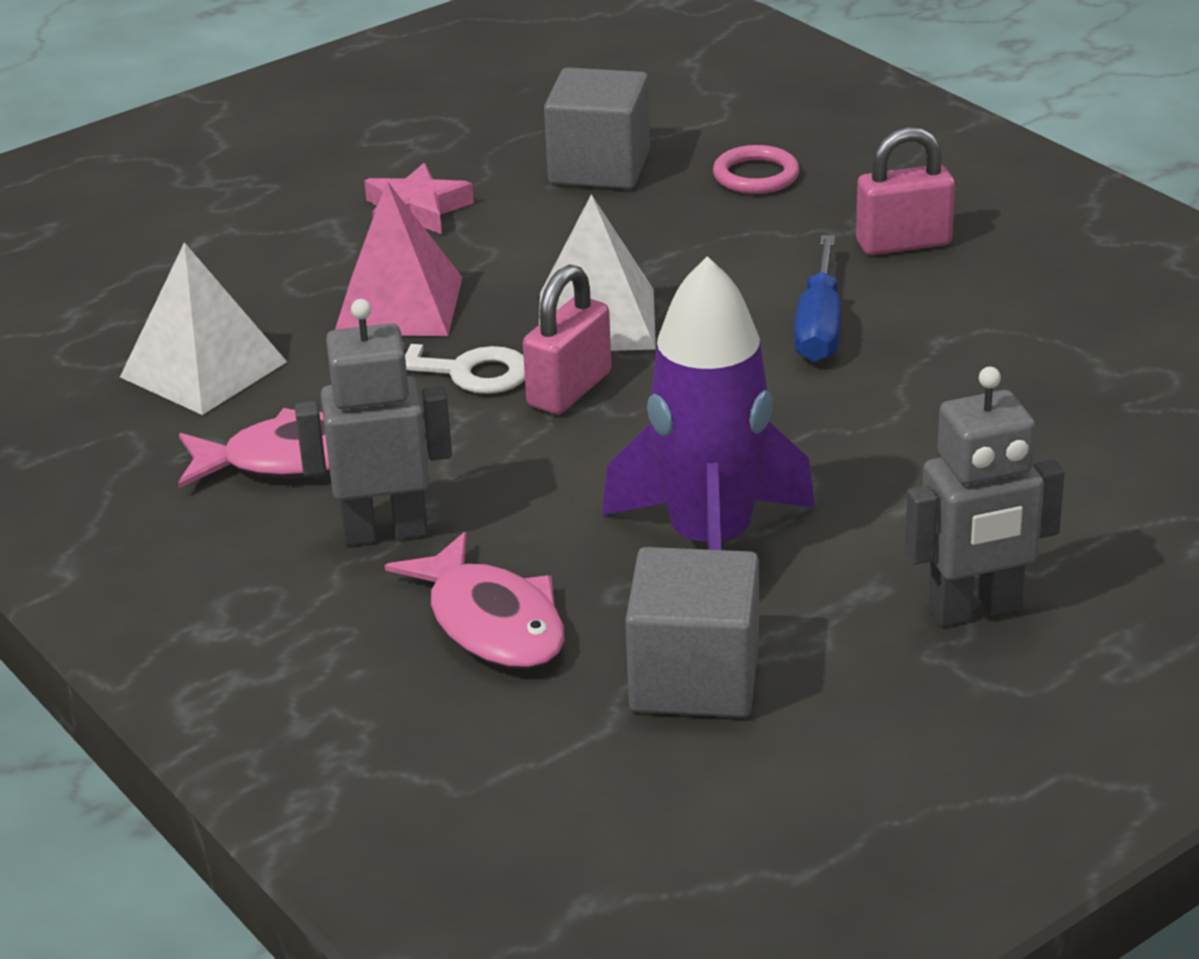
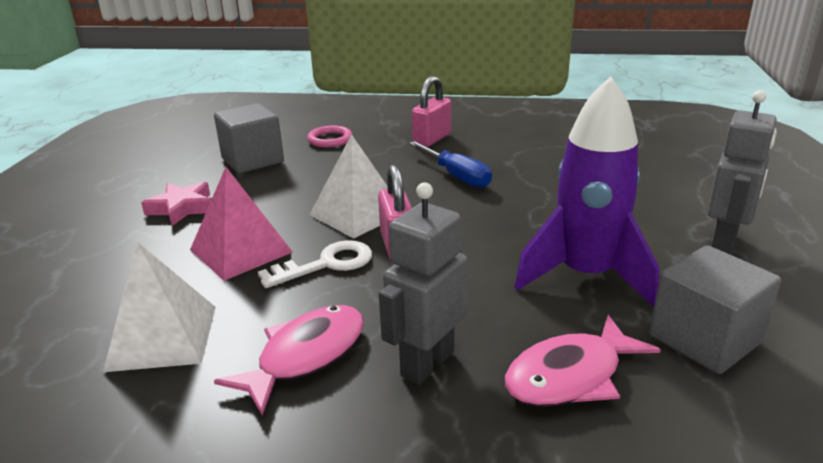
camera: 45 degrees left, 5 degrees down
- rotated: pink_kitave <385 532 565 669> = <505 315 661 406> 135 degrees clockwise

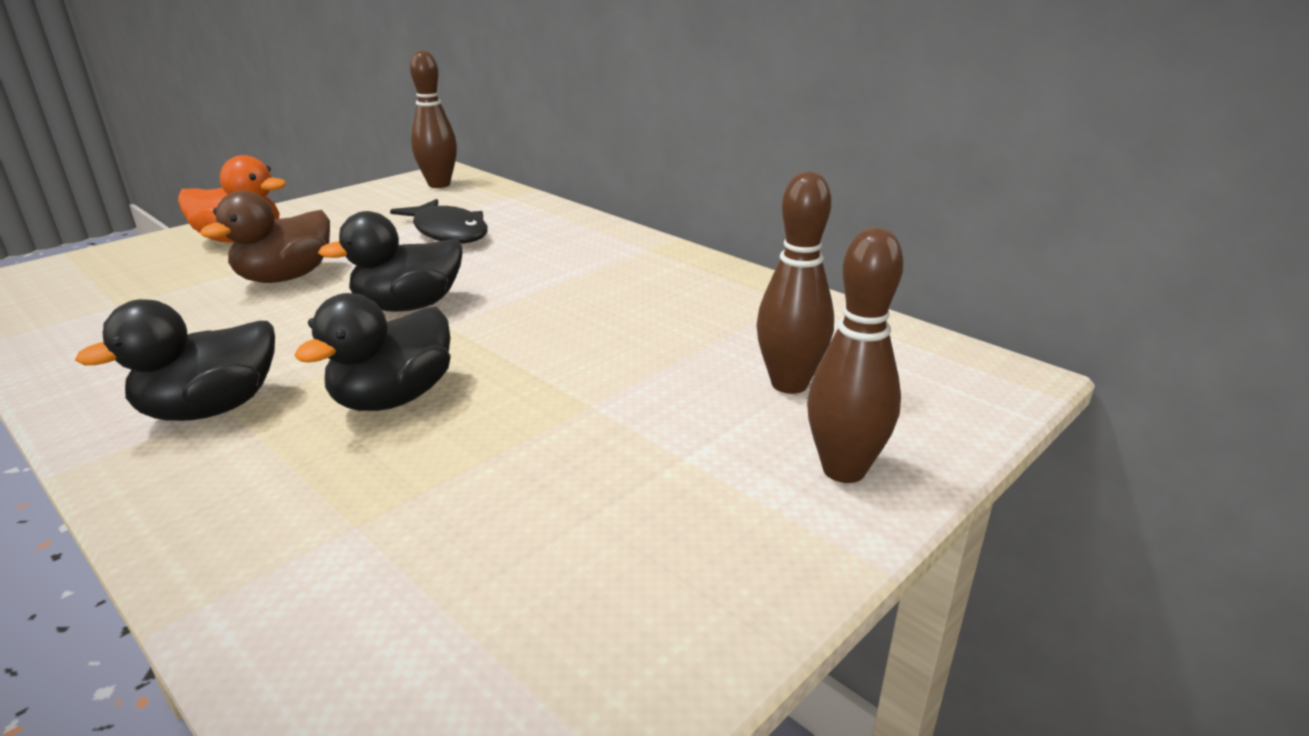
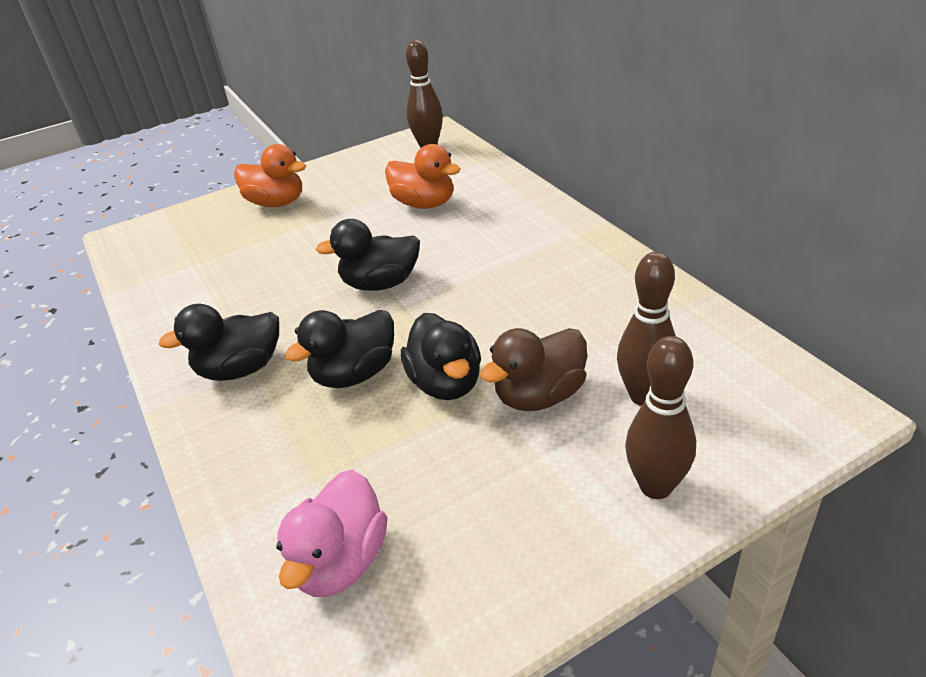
camera: 20 degrees right, 10 degrees up
- shifted: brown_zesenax <200 190 330 283> to <480 328 587 411>
- swapped: black_kitave <390 199 488 244> to orange_zesenax <385 144 461 209>
- new: black_zesenax <401 313 481 400>
- new: pink_zesenax <276 470 387 597>

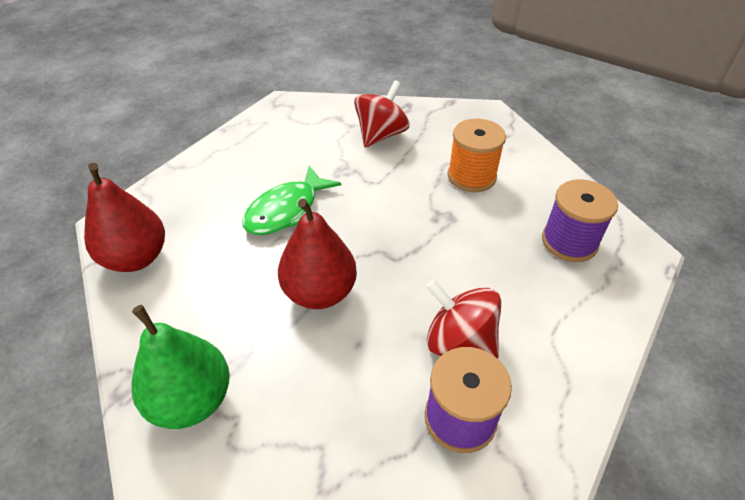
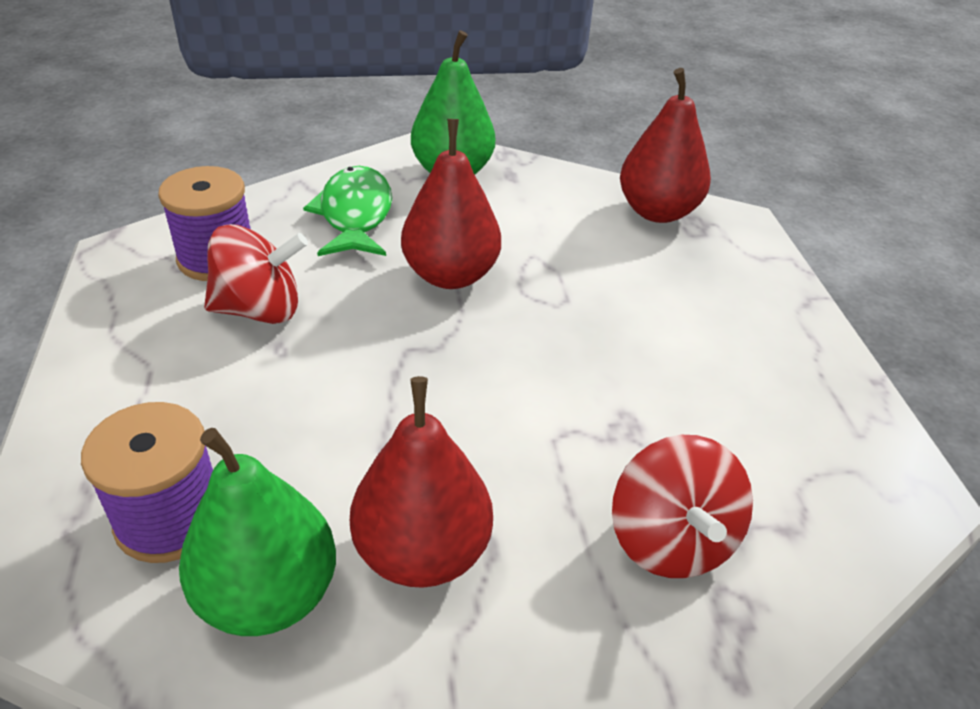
camera: 135 degrees right, 5 degrees down
- swapped: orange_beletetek <448 119 506 192> to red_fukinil <350 376 493 588>
- shifted: green_kitave <242 166 341 235> to <303 166 392 256>
- new: green_fukinil <179 428 336 636>

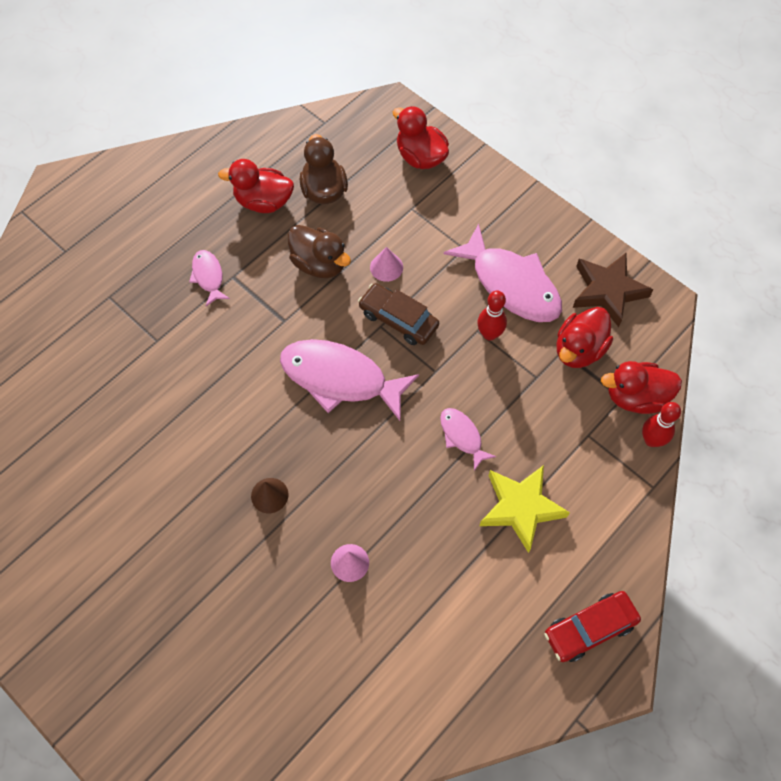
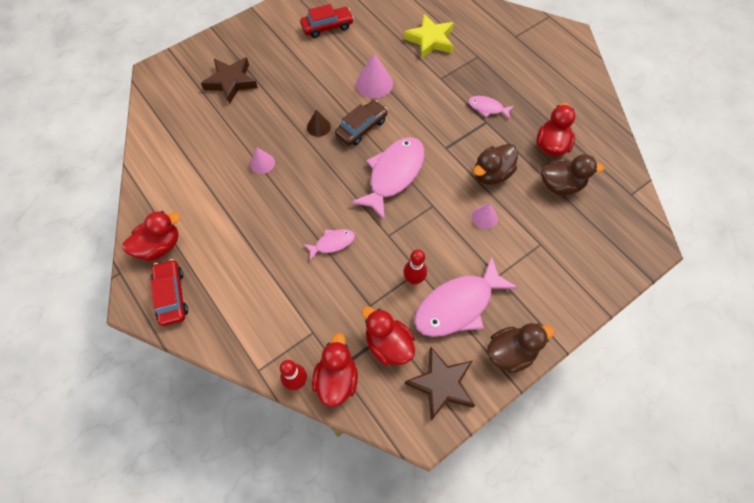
camera: 100 degrees right, 0 degrees up
- shifted: red_zesenax <393 106 449 169> to <122 211 180 261>
- rotated: pink_kitave <189 250 230 306> = <468 96 514 119> 150 degrees counterclockwise
- shifted: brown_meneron <358 283 439 345> to <335 100 388 146>
- shifted: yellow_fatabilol <480 465 570 553> to <404 14 454 59>
- new: red_meneron <300 4 354 38>
- new: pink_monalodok <356 53 393 98>
- new: brown_fatabilol <201 57 258 105>
- new: brown_zesenax <487 323 554 373>

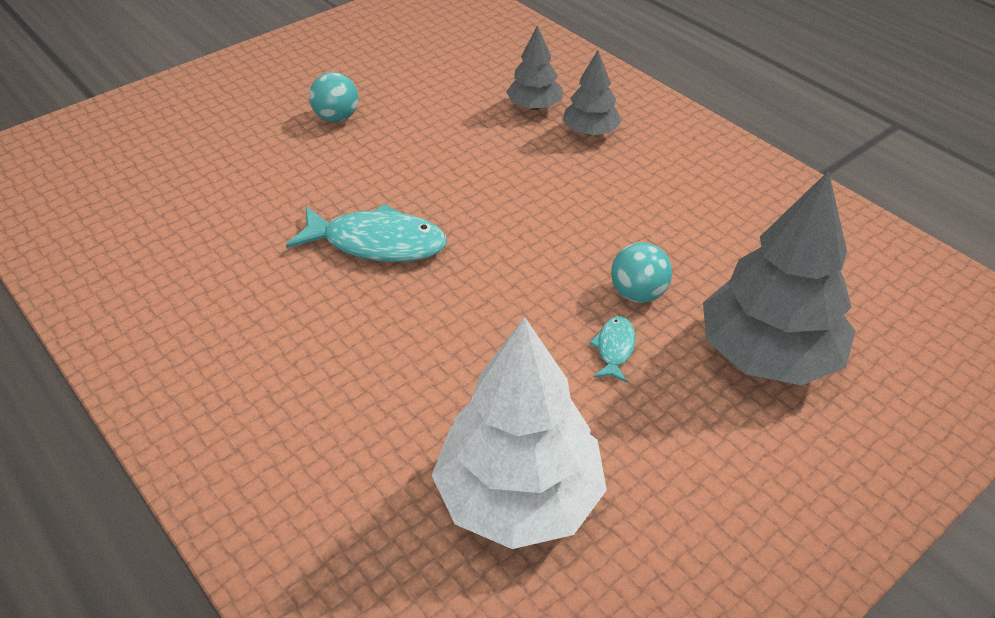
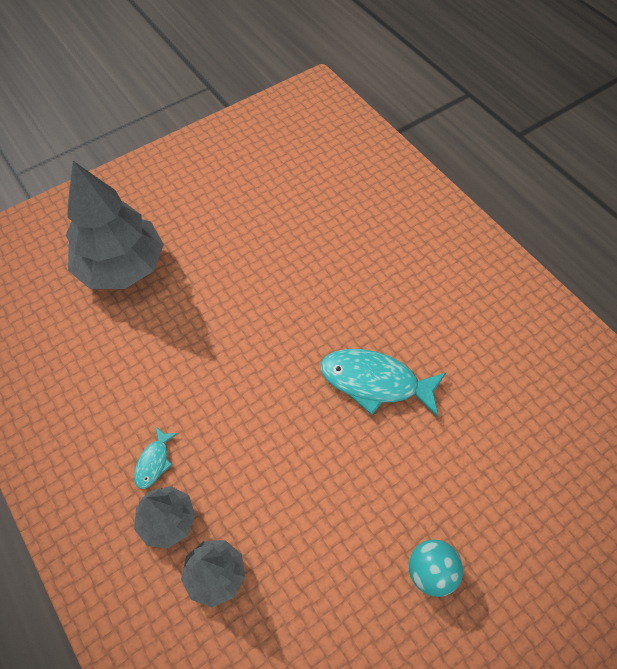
camera: 175 degrees left, 15 degrees up
- gone: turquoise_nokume <611 242 672 303>
- shifted: turquoise_kitave <589 316 635 383> to <134 426 178 489>
- gone: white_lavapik <432 317 607 549>

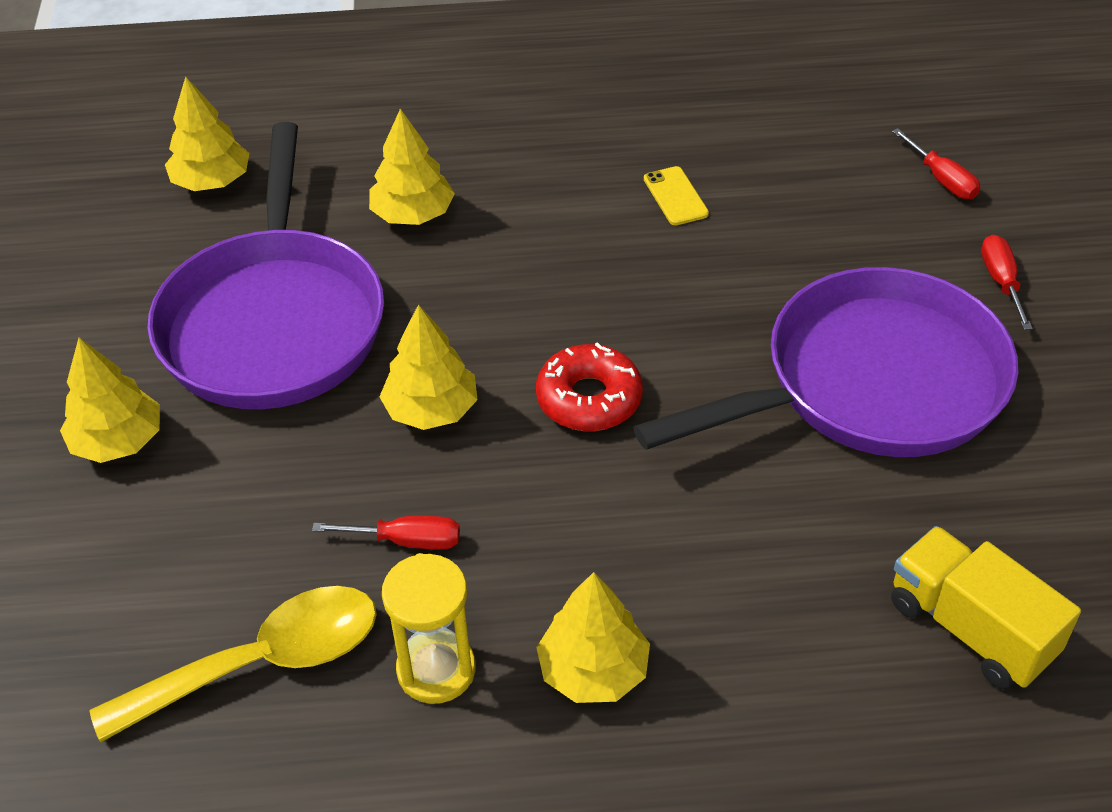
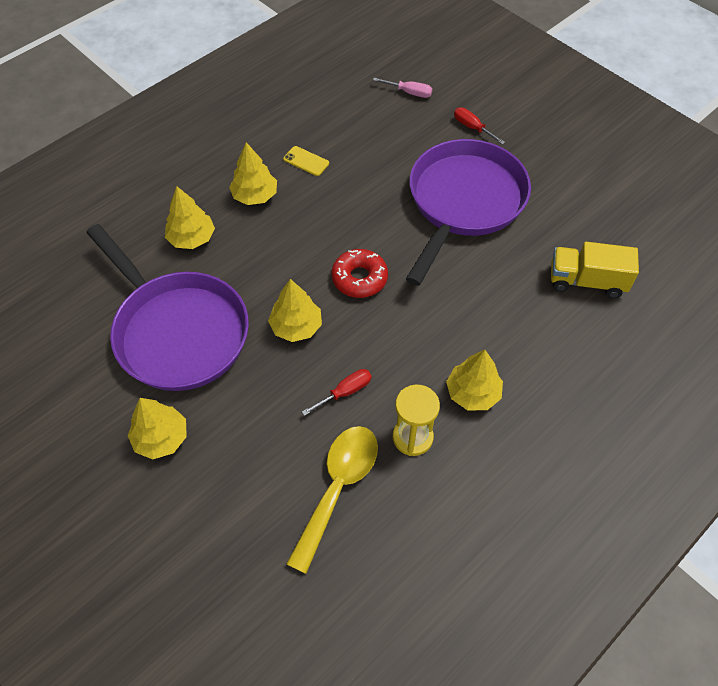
camera: 40 degrees left, 10 degrees up
- shifted: yellow_lavapik <165 77 249 191> to <229 142 277 205>
- repainted: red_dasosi <892 128 980 199> to pink_dasosi <373 78 432 98>

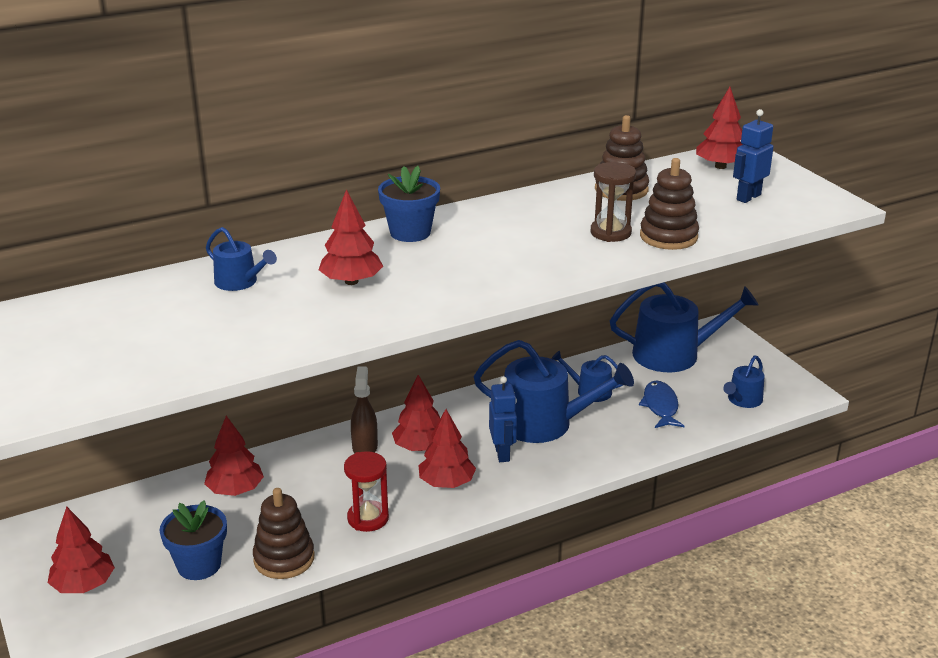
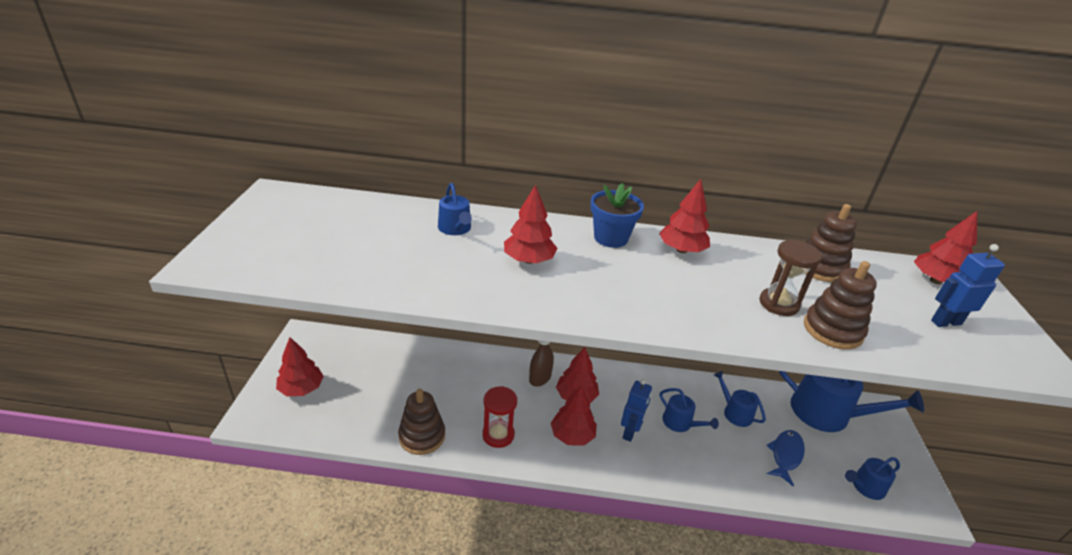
camera: 30 degrees right, 5 degrees up
- scaled: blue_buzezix <474 340 634 443> = <660 388 719 432> x0.51
- shifted: red_lavapik <204 416 264 496> to <659 179 710 253>
- gone: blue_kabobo <160 500 227 580>

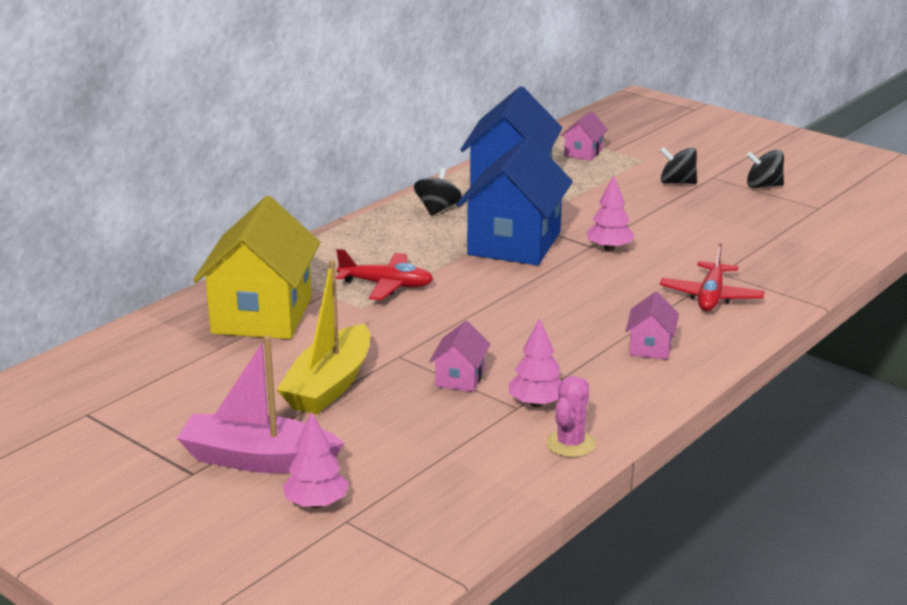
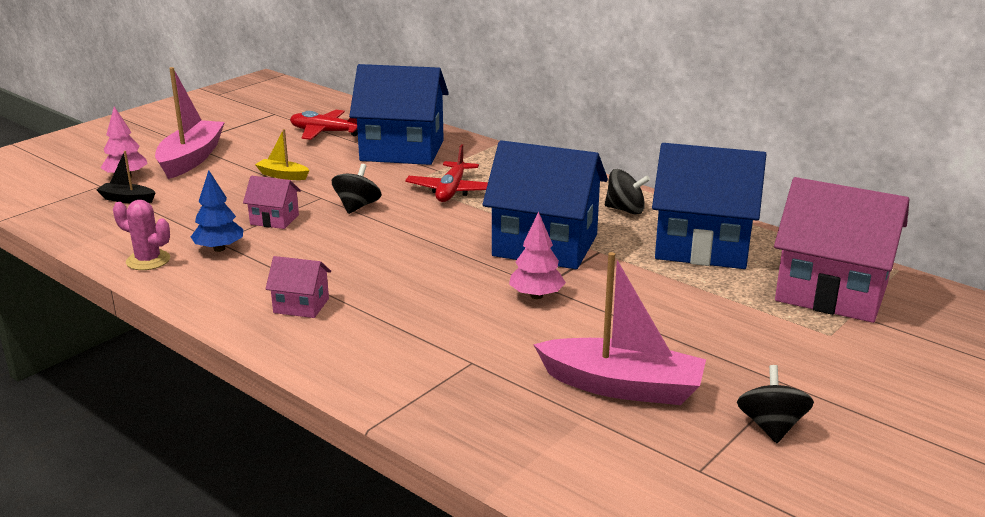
camera: 90 degrees right, 0 degrees up
- scaled: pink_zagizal <561 111 608 161> = <774 177 909 323> x2.21
- shifted: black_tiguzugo <660 147 697 184> to <332 164 381 214>
- repainted: yellow_zagizal <193 196 320 339> to blue_zagizal <349 64 449 165>
- shifted: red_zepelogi <660 243 765 311> to <290 110 358 140>
- scaled: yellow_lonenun <277 260 370 415> = <255 129 310 180> x0.49
- repainted: pink_lavapik <509 318 561 407> to blue_lavapik <191 170 243 252>
- new: black_lonenun <96 151 156 203>
- new: pink_lonenun <533 252 706 405>

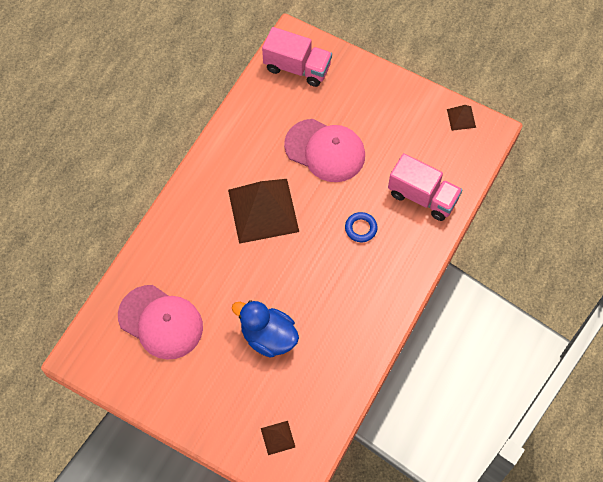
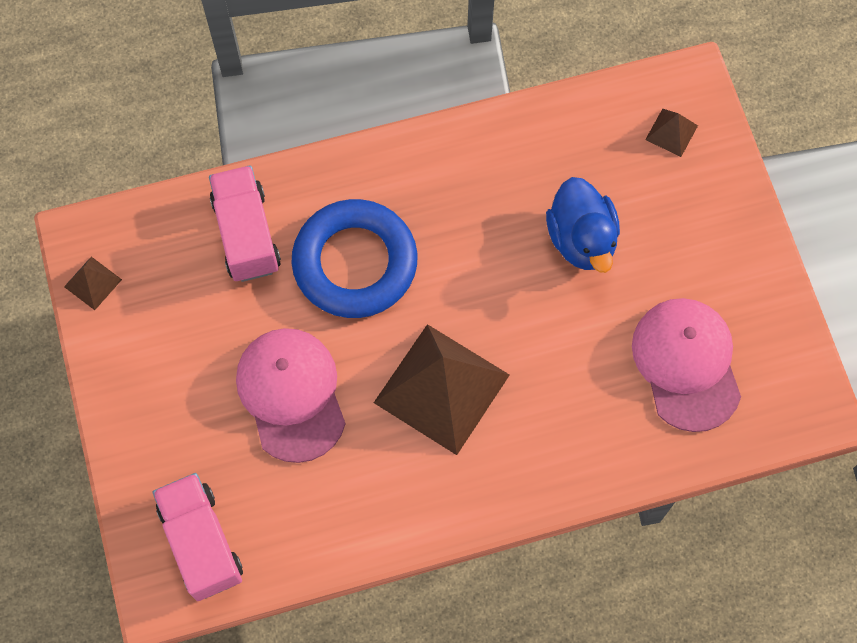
camera: 135 degrees left, 5 degrees up
- scaled: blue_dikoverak <345 212 378 242> = <292 199 417 318> x2.45

